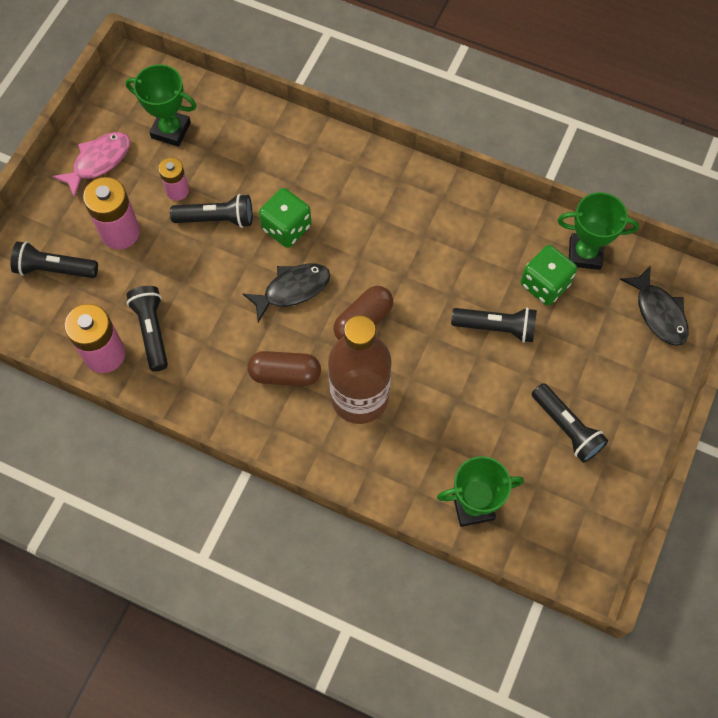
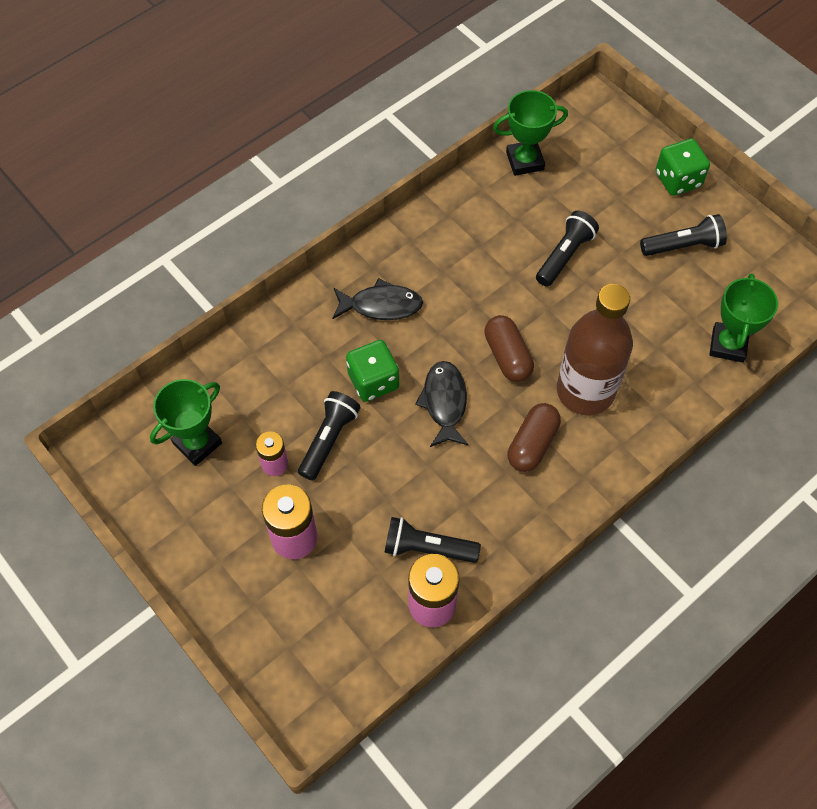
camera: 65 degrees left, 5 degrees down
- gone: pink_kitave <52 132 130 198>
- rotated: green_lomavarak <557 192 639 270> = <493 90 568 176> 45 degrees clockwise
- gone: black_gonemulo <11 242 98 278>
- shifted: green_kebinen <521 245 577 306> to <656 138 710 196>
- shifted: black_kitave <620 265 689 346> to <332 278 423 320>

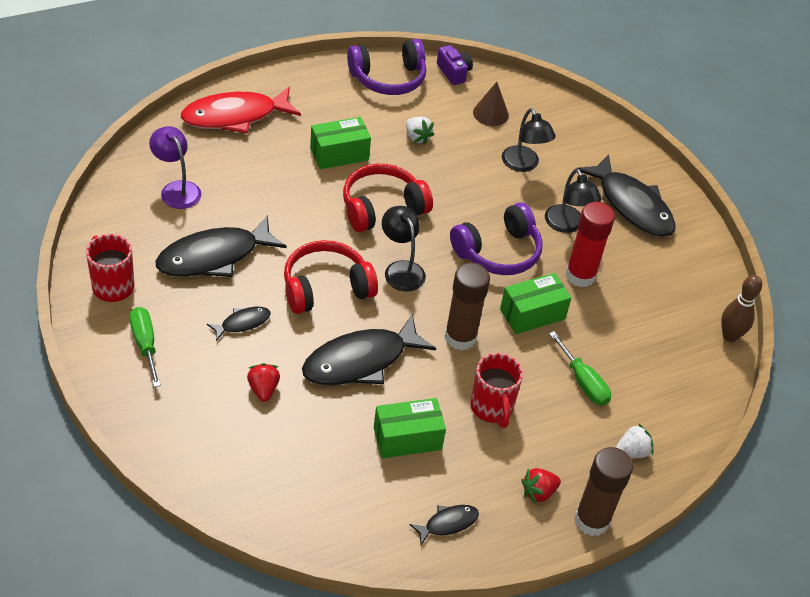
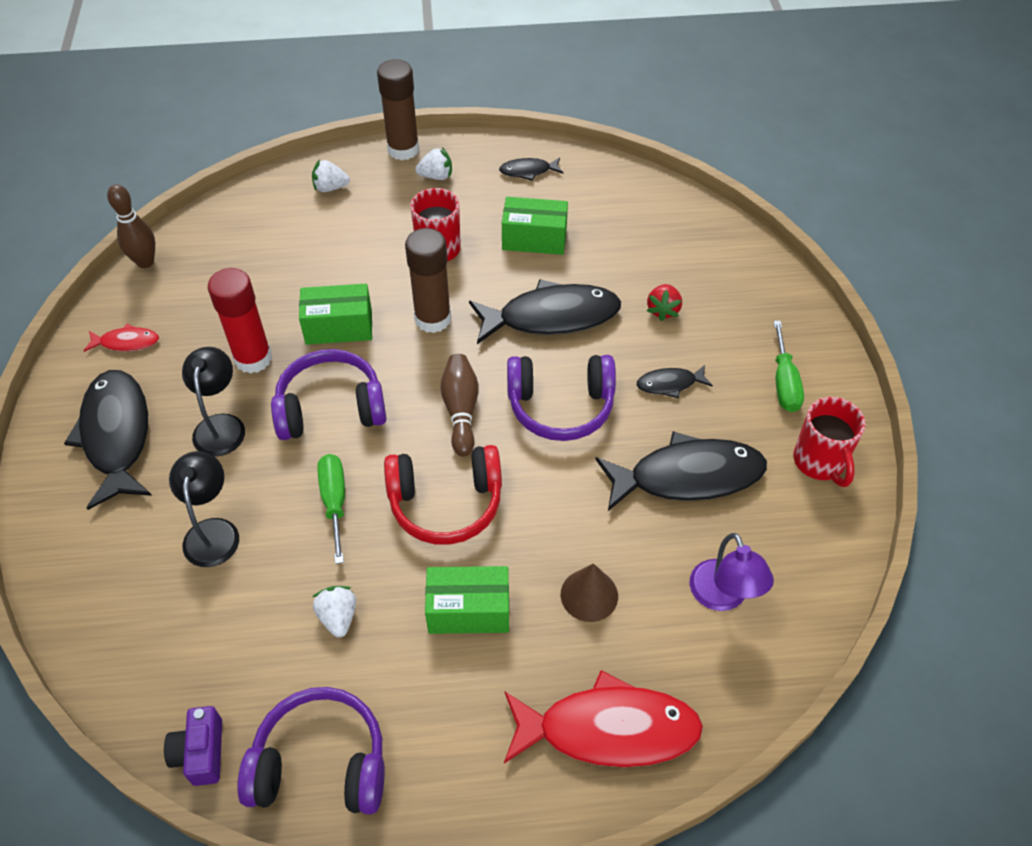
camera: 155 degrees left, 5 degrees up
- shifted: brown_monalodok <473 82 509 126> to <561 563 618 622>
- swapped: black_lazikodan <382 206 426 291> to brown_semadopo <440 354 479 456>
- repainted: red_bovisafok <284 240 378 314> to purple_bovisafok <507 355 616 441>
- shifted: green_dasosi <549 331 611 406> to <317 454 345 564>
- repainted: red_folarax <521 468 561 504> to white_folarax <415 147 452 180>
- new: red_kitave <84 324 159 352>

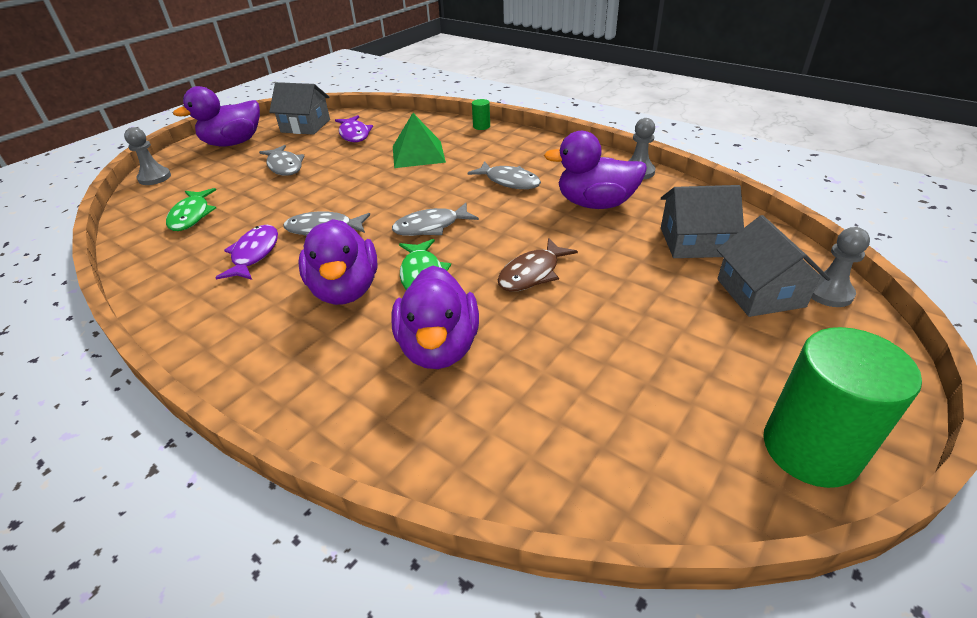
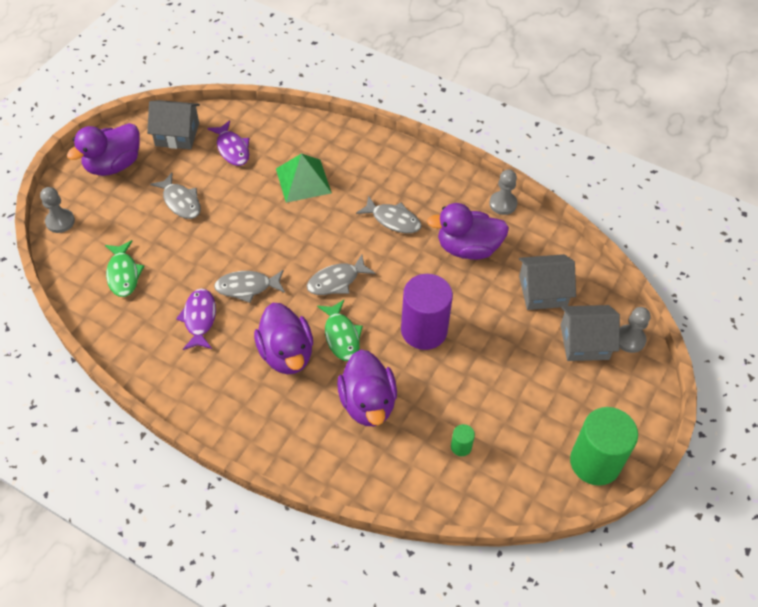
camera: 10 degrees left, 15 degrees up
- shifted: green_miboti <472 99 490 130> to <451 424 475 456>
- rotated: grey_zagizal <717 215 830 317> = <561 305 620 361> 75 degrees counterclockwise
- swapped: brown_kitave <498 238 578 291> to purple_miboti <401 274 453 350>

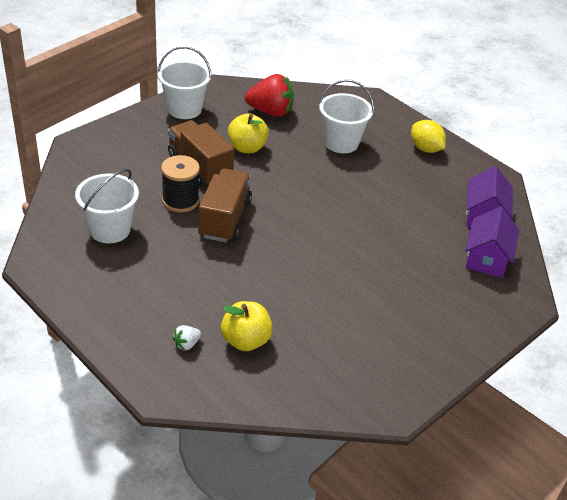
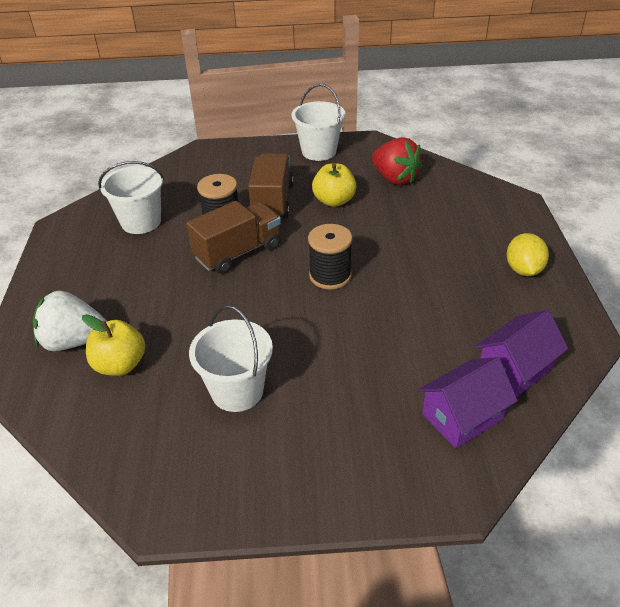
camera: 45 degrees right, 0 degrees up
- shifted: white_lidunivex <319 80 374 153> to <189 305 273 412>
- scaled: white_folarax <172 325 201 350> = <33 291 107 351> x2.24
- new: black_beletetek <308 224 352 290>

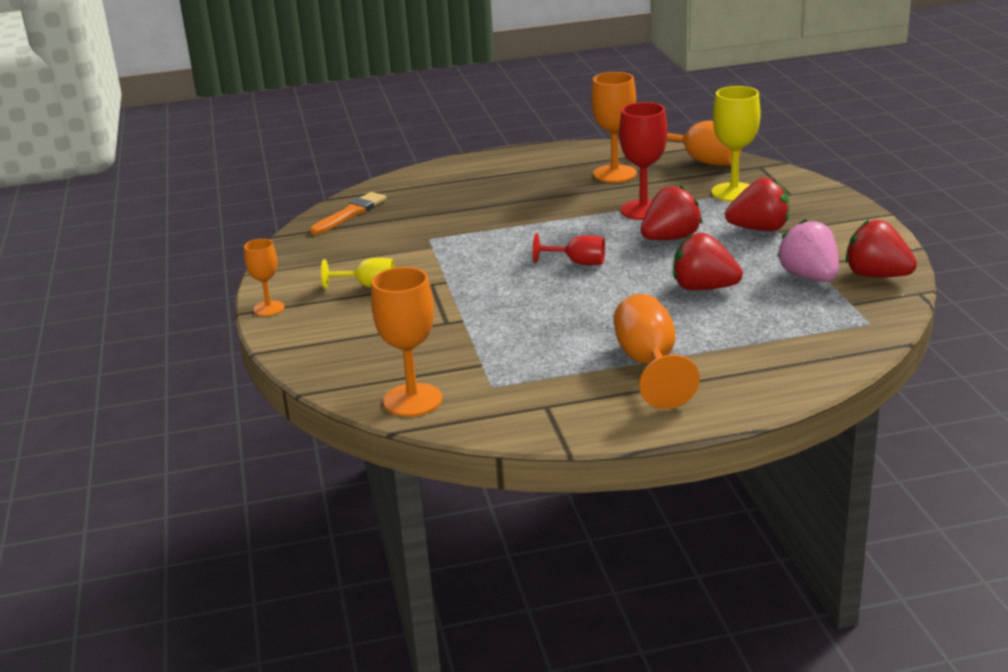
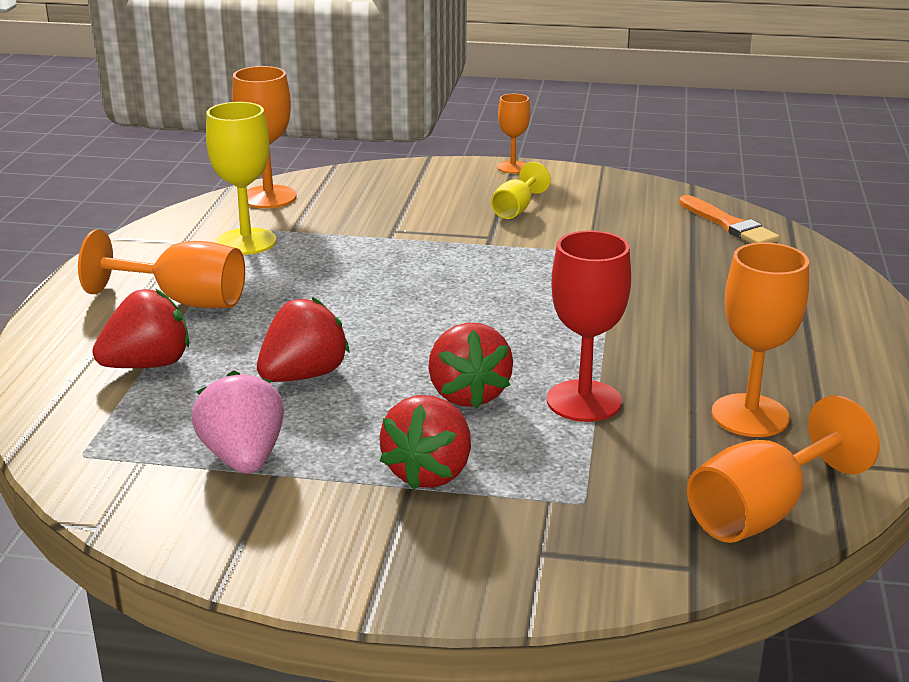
camera: 110 degrees right, 0 degrees up
- shifted: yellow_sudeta <711 86 761 202> to <206 102 277 255>
- rotated: pink_folarax <777 219 839 282> = <192 370 284 474> 105 degrees counterclockwise
- shifted: red_folarax <845 220 917 277> to <92 289 189 368>
- gone: red_sudeta <533 233 605 265>

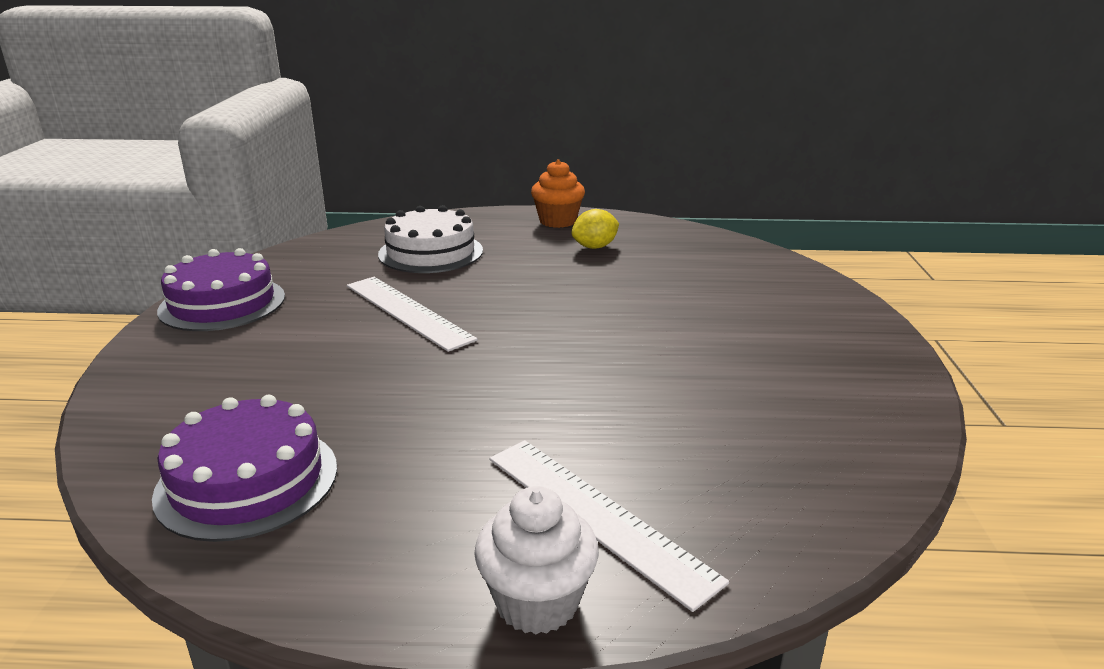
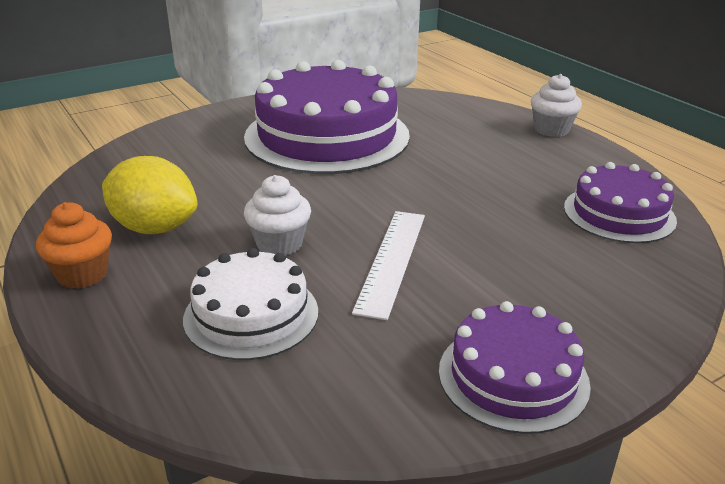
camera: 125 degrees left, 5 degrees up
- scaled: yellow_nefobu <571 209 619 249> = <102 156 198 234> x1.77
- gone: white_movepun <489 440 729 612>
- new: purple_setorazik <244 60 410 174>
- new: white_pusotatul <244 175 311 256>

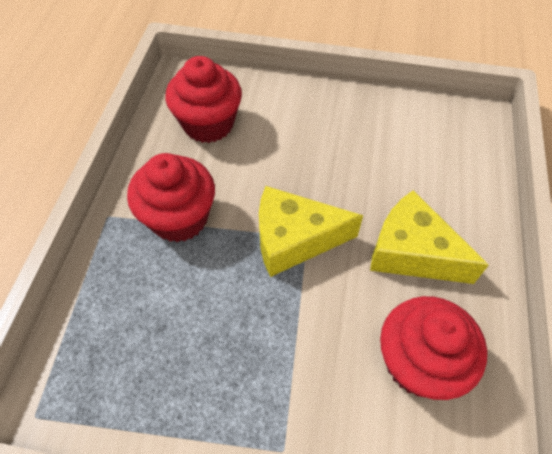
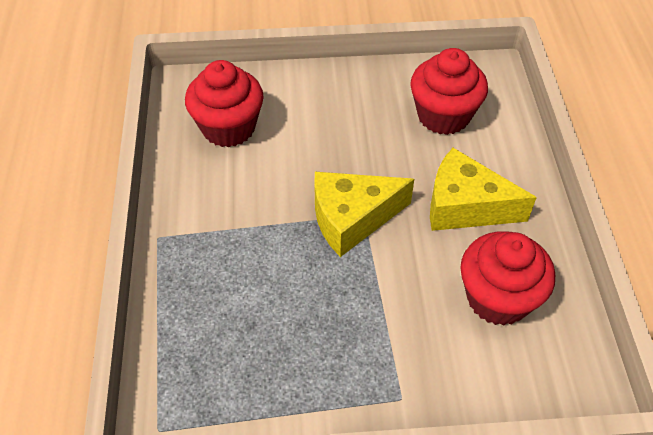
camera: 15 degrees left, 5 degrees down
- shifted: red_pusotatul <127 153 215 243> to <410 48 488 135>

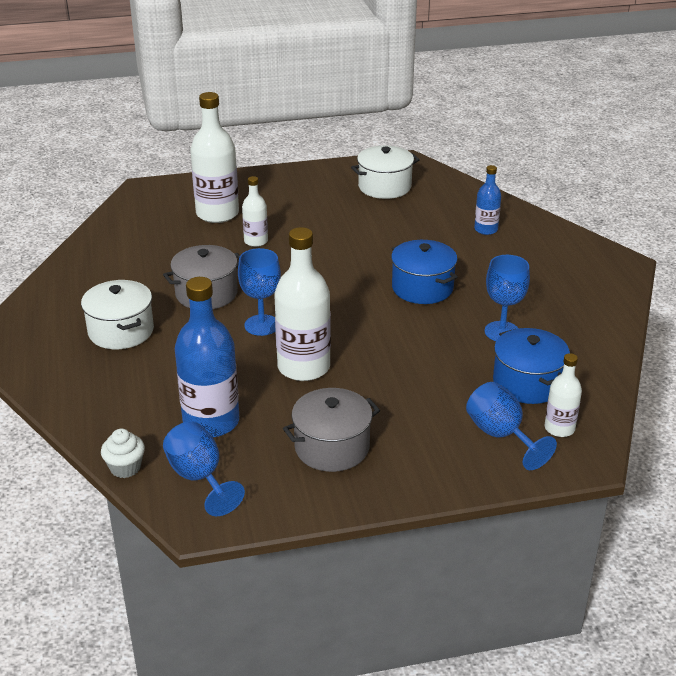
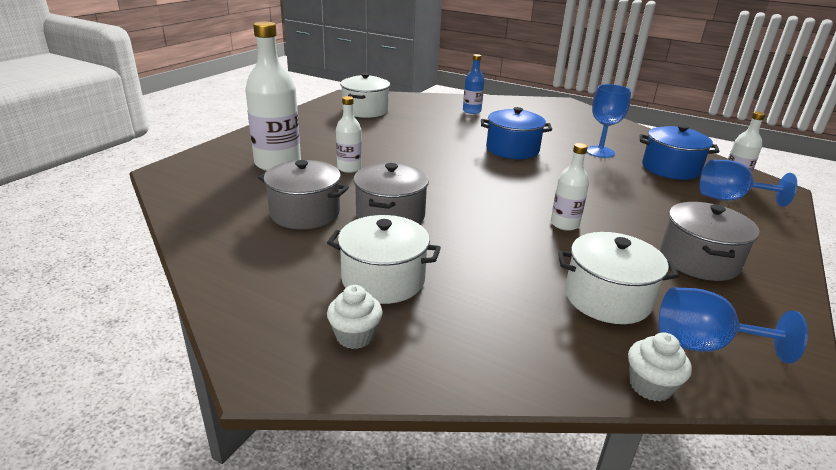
camera: 50 degrees left, 5 degrees down
- scaled: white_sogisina <275 227 331 381> = <551 143 589 231> x0.54
- gone: blue_sudeta <238 248 281 336>
- swapped: blue_sogisina <175 277 239 438> to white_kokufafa <558 232 679 324>
- new: grey_kokufafa <258 160 349 229>
- new: white_pusotatul <327 285 383 349>

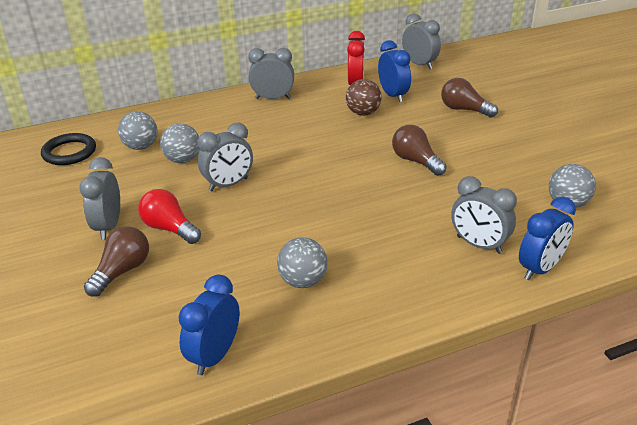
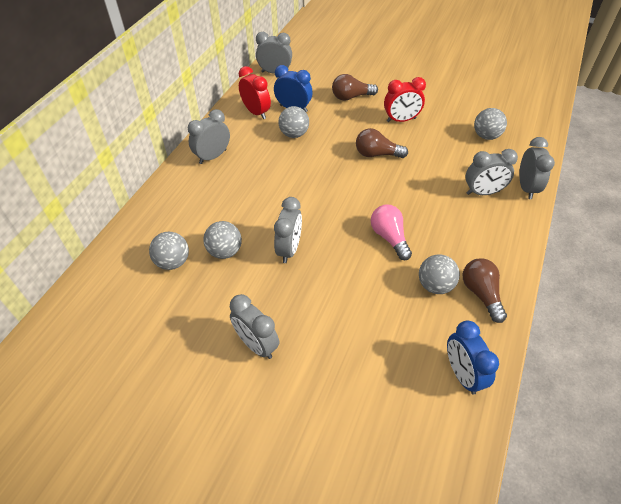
camera: 45 degrees left, 15 degrees up
- repainted: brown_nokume <346 79 381 116> to grey_nokume <278 106 309 138>
- gone: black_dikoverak <41 133 96 165>
- gone: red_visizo <138 189 201 244>
- repainted: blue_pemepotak <519 197 576 280> to grey_pemepotak <519 137 555 199>
- shifted: brown_visizo <84 226 149 297> to <463 258 507 323>
- new: red_pemepotak <384 77 426 122>
- new: pink_visizo <371 204 412 260>

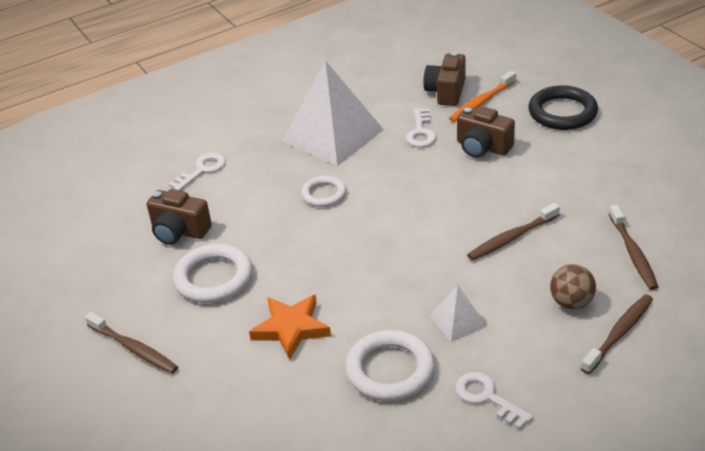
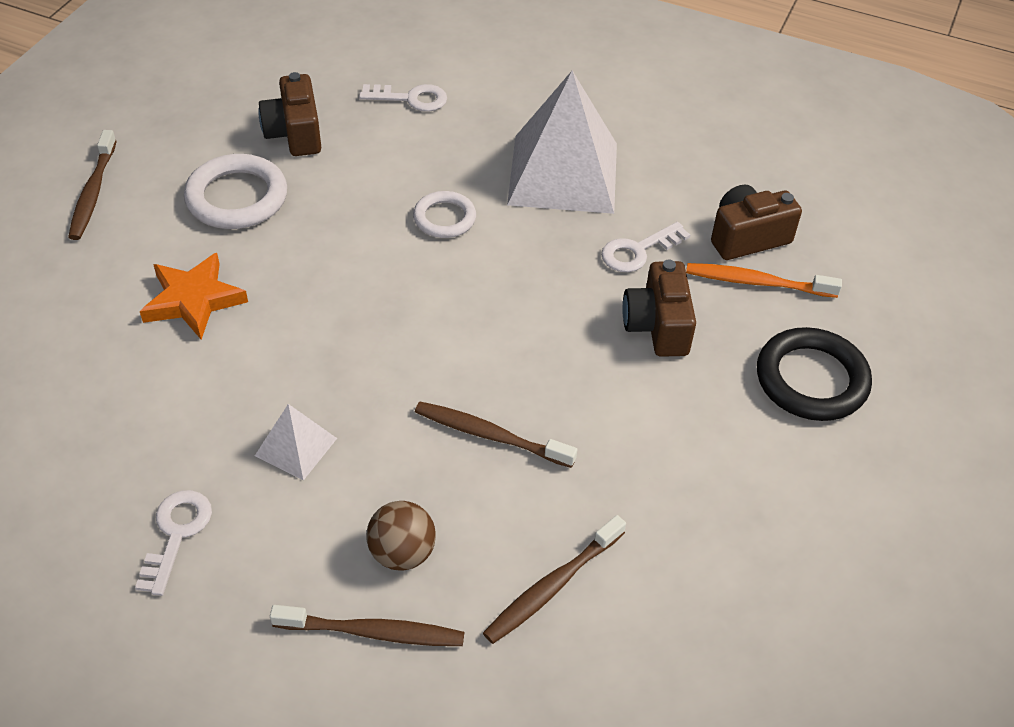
camera: 50 degrees right, 10 degrees up
- gone: white_dikoverak <345 330 435 401>

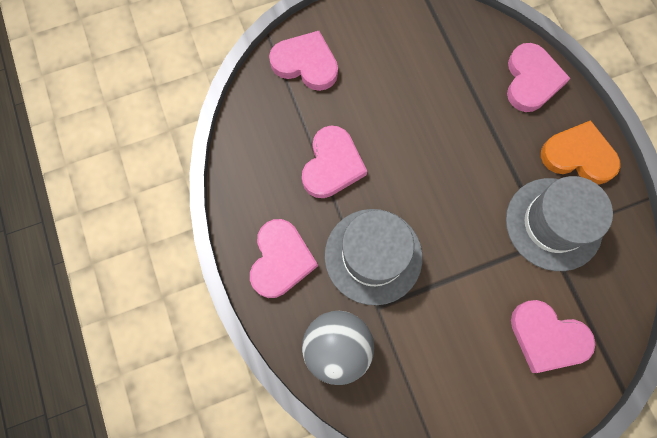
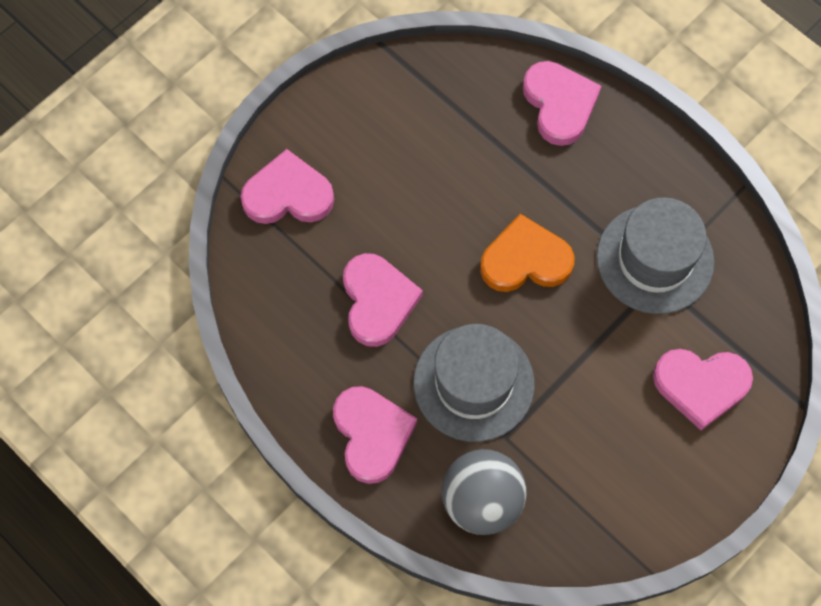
camera: 25 degrees left, 5 degrees down
- shifted: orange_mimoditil <541 120 621 185> to <480 214 574 292>

